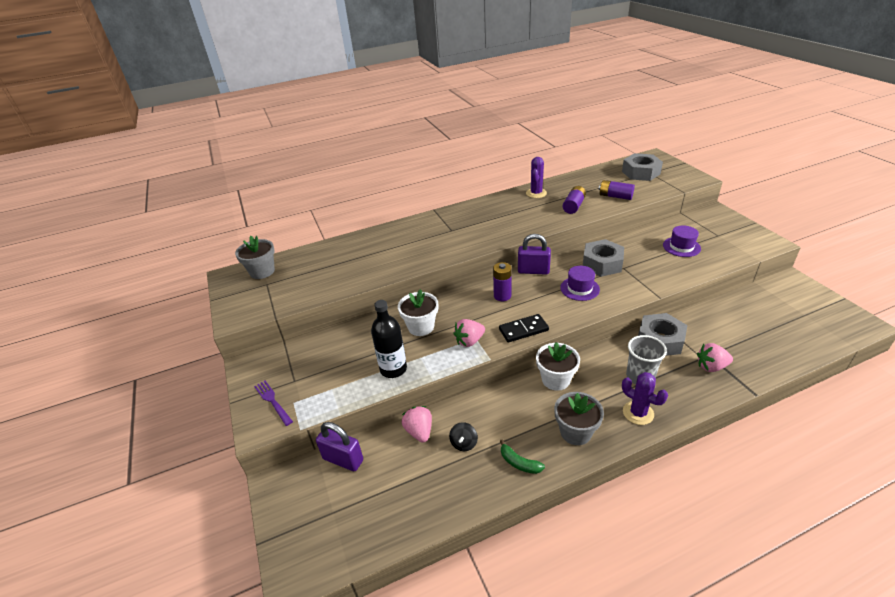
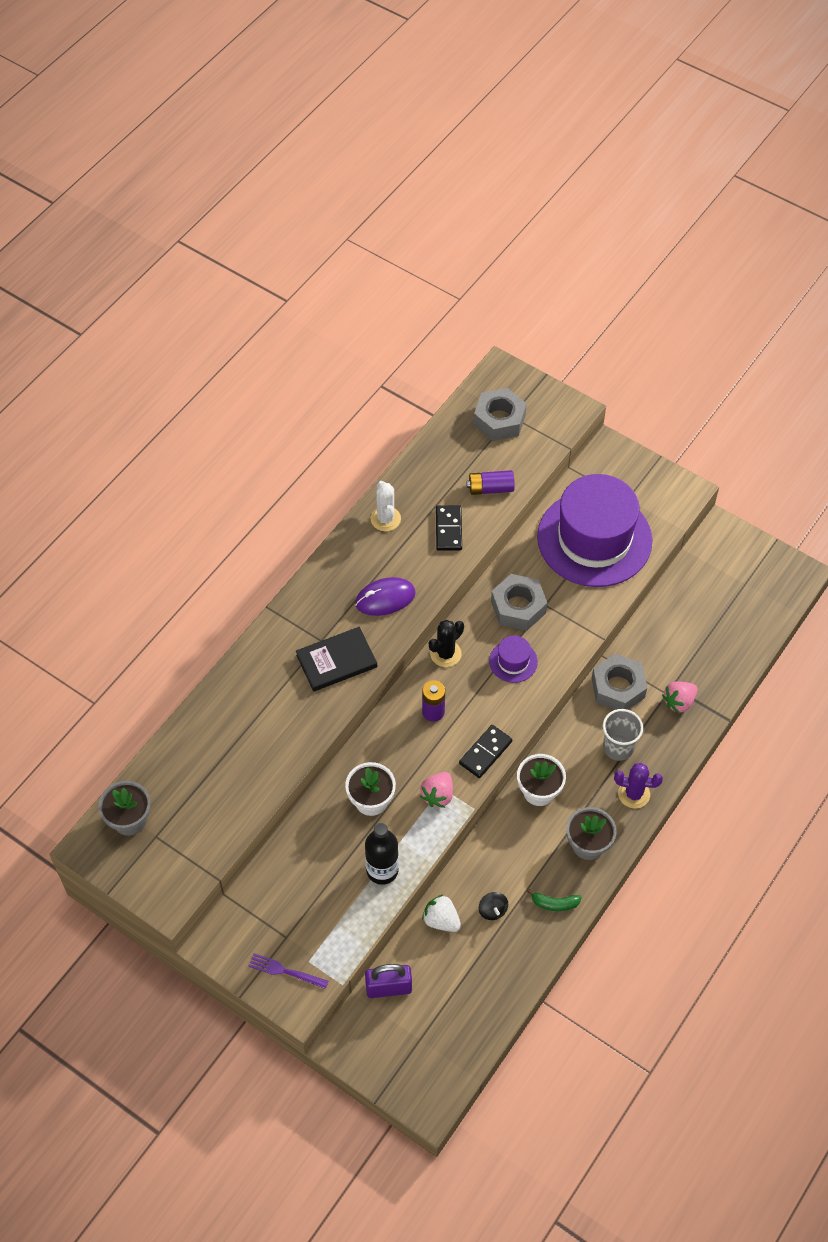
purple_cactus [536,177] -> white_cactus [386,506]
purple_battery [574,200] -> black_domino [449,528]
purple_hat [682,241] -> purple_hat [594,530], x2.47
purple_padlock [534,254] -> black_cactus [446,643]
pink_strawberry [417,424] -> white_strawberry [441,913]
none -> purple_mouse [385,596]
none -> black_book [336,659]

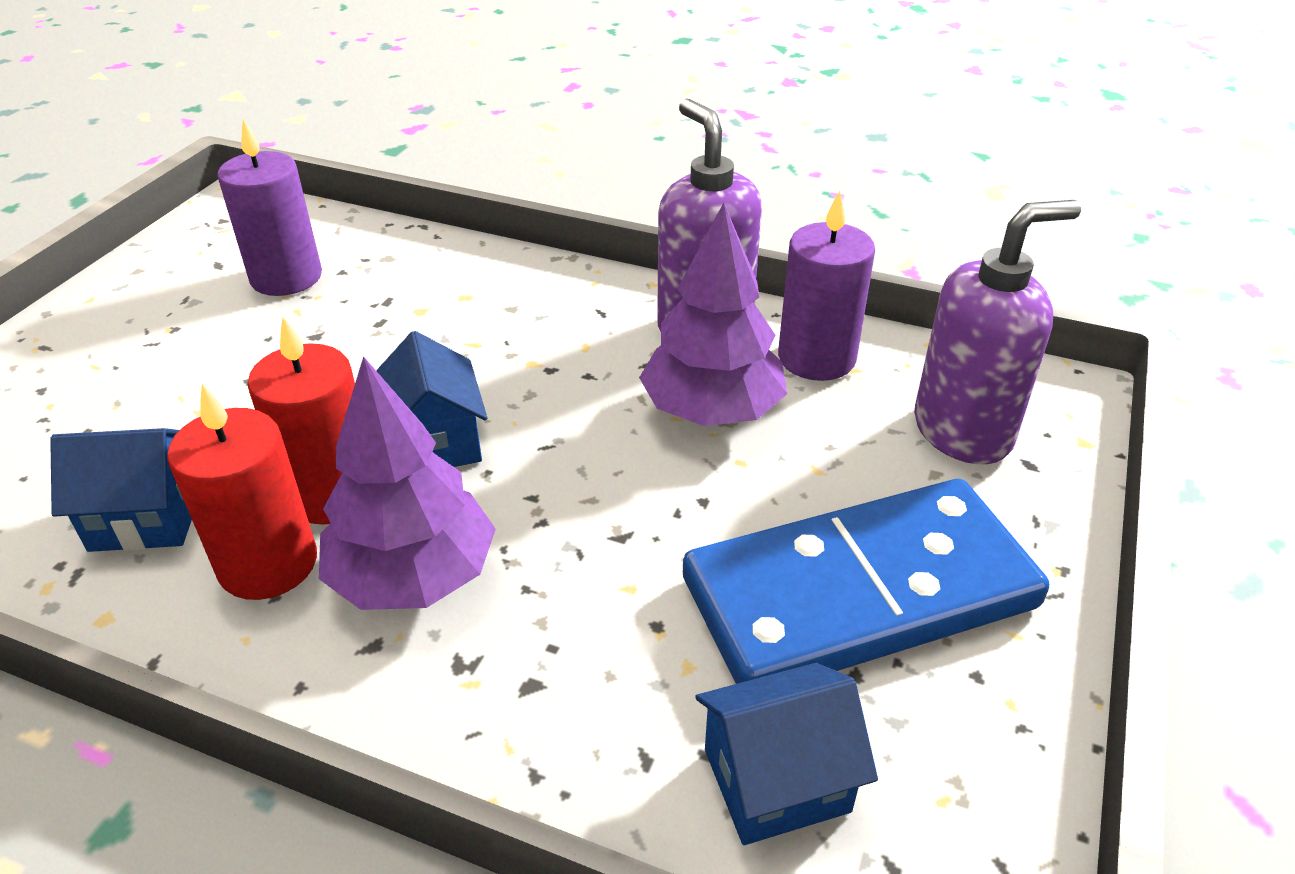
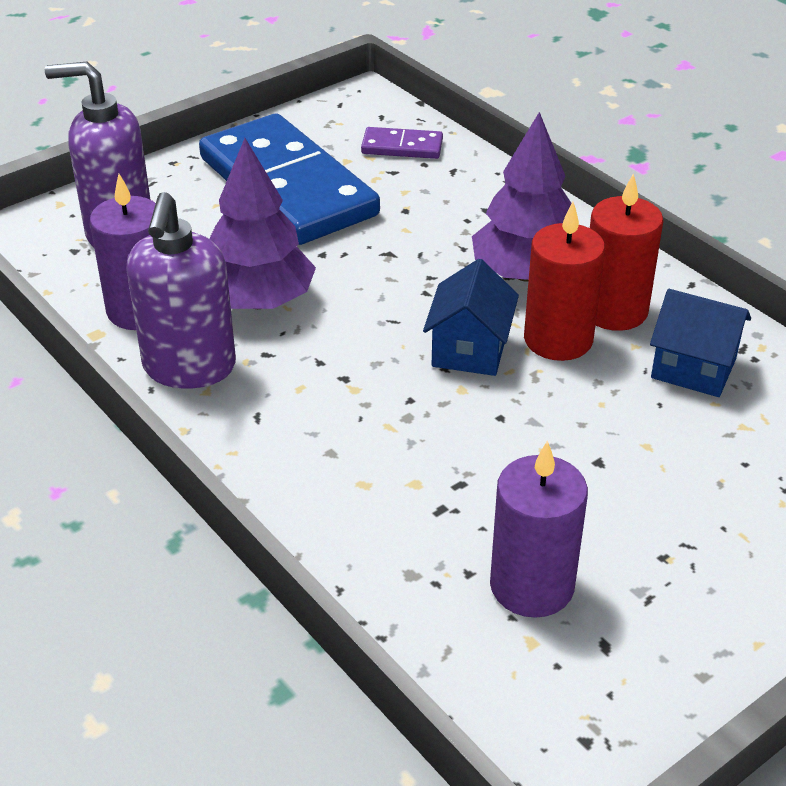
blue_domino [866,581] -> blue_domino [289,179], 45 degrees clockwise
blue_house [787,754] -> purple_domino [402,143]

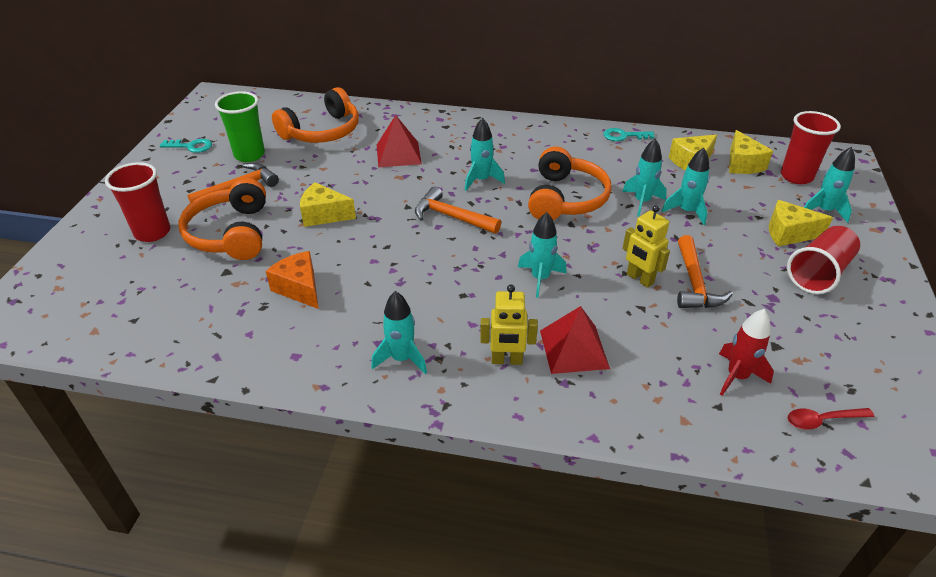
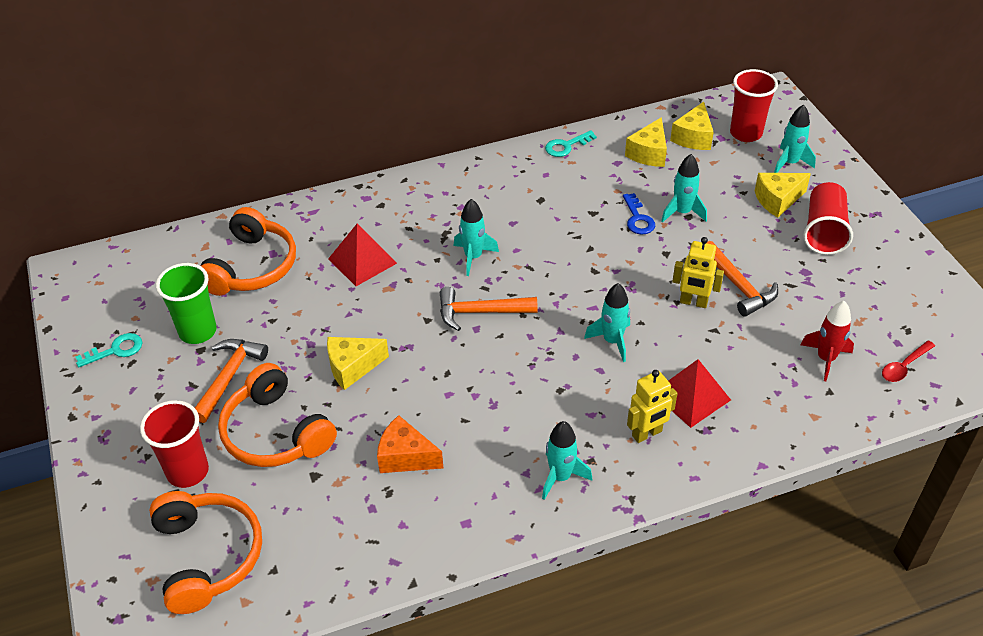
yellow_cheese [751,152] -> yellow_cheese [692,126], 60 degrees clockwise
turquoise_rocket [644,177] -> blue_key [639,214]
orange_headphones [570,183] -> orange_headphones [205,552], shifted

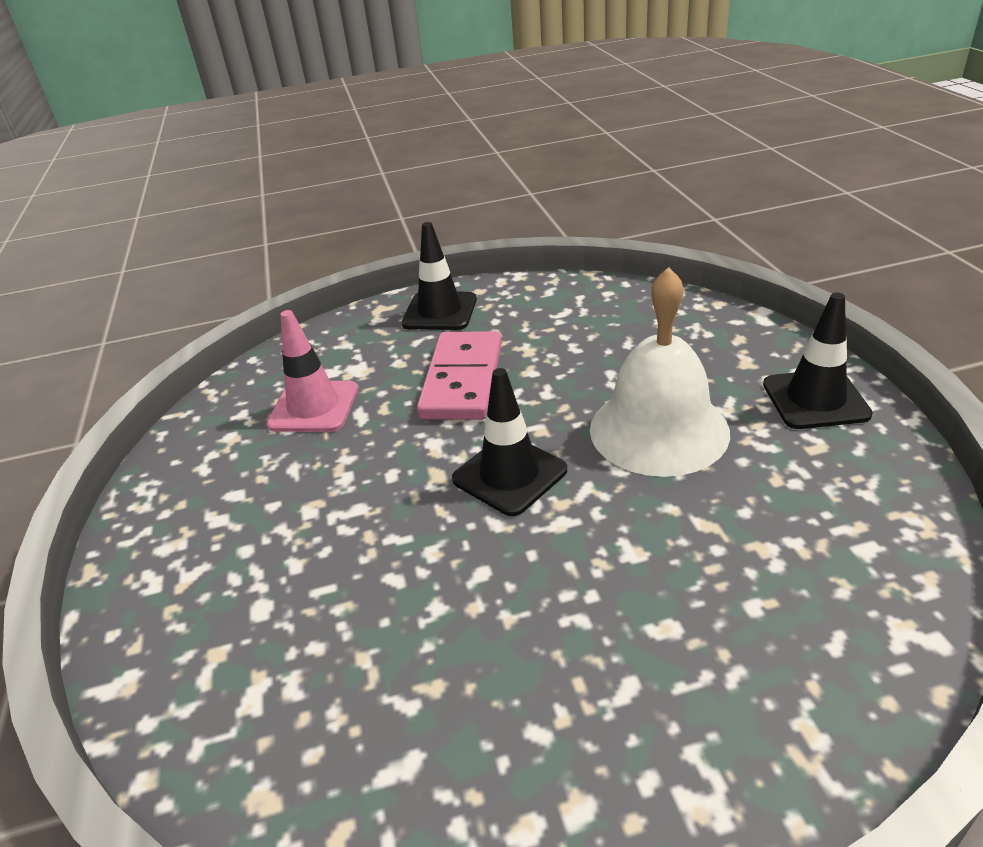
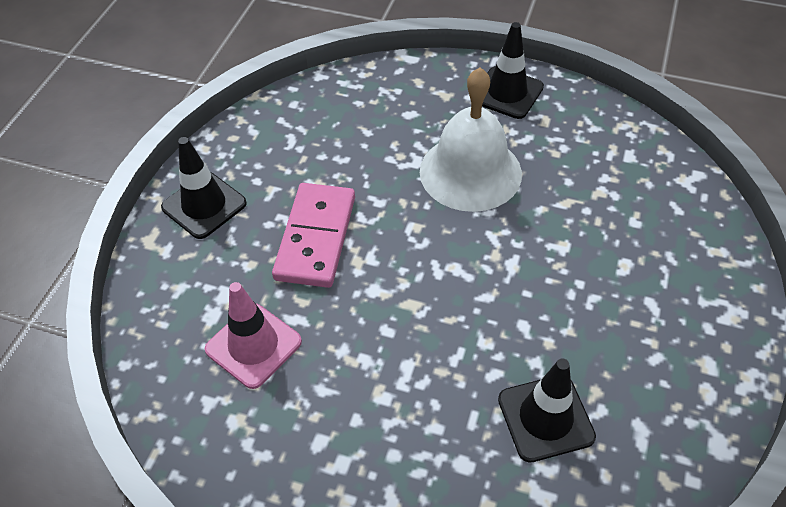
pink_domino [459,375] -> pink_domino [313,235], 60 degrees clockwise
black_traffic_cone [509,442] -> black_traffic_cone [547,410], shifted

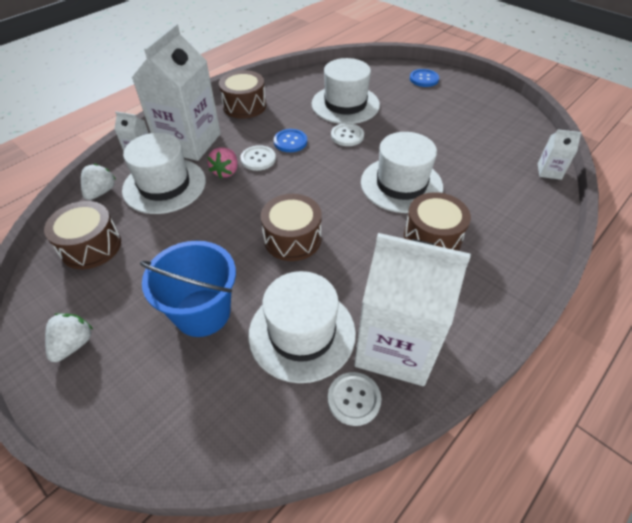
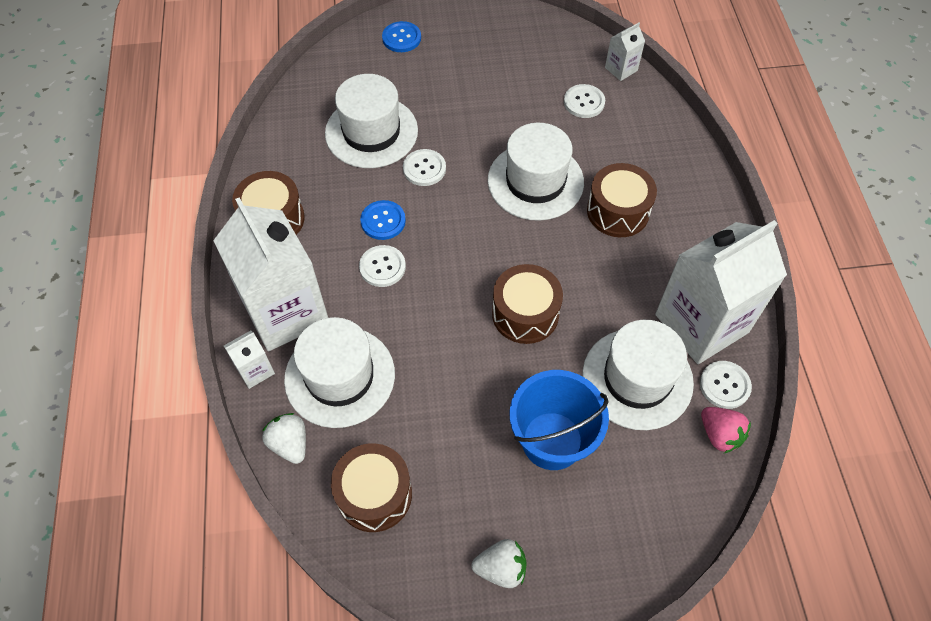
pink_strawberry [222,163] -> pink_strawberry [726,430], shifted
white_strawberry [69,337] -> white_strawberry [499,563], 120 degrees clockwise
none -> white_button [584,101]

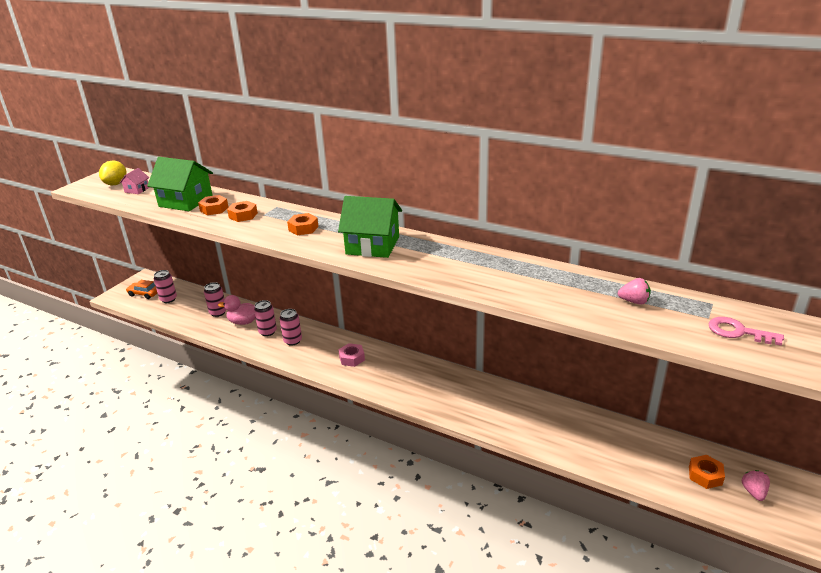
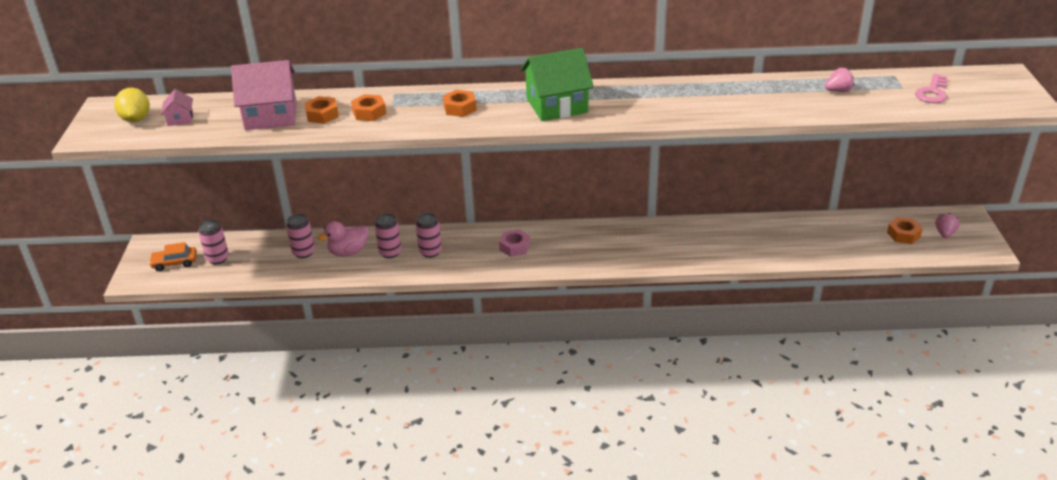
green_house [180,184] -> pink_house [263,95]
pink_key [746,331] -> pink_key [931,88], 60 degrees counterclockwise
pink_strawberry [756,485] -> pink_strawberry [947,225], 45 degrees clockwise

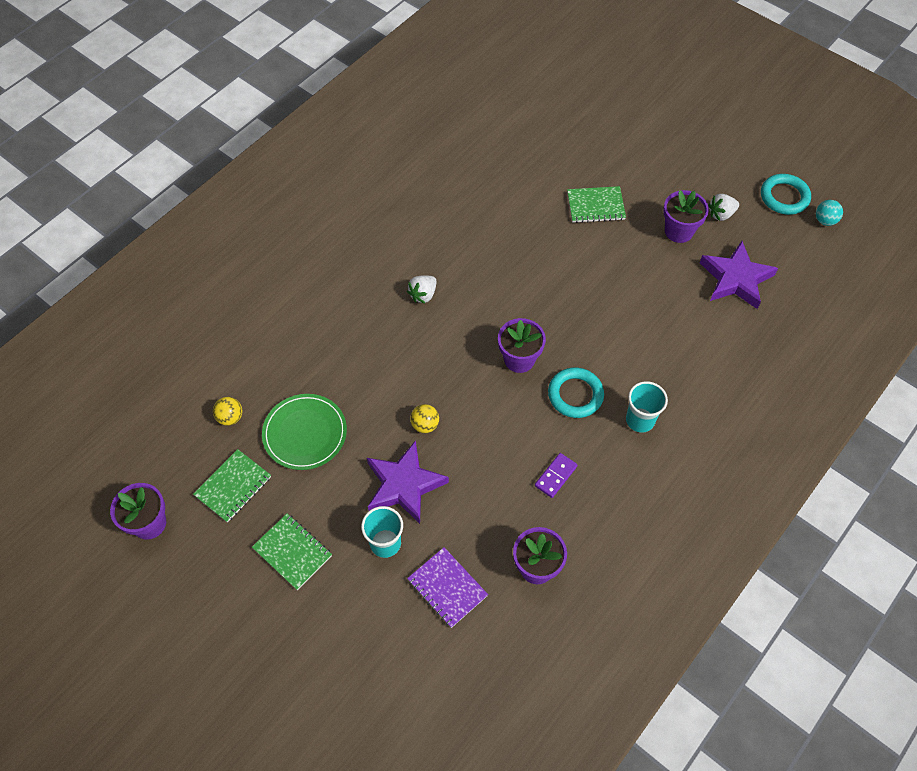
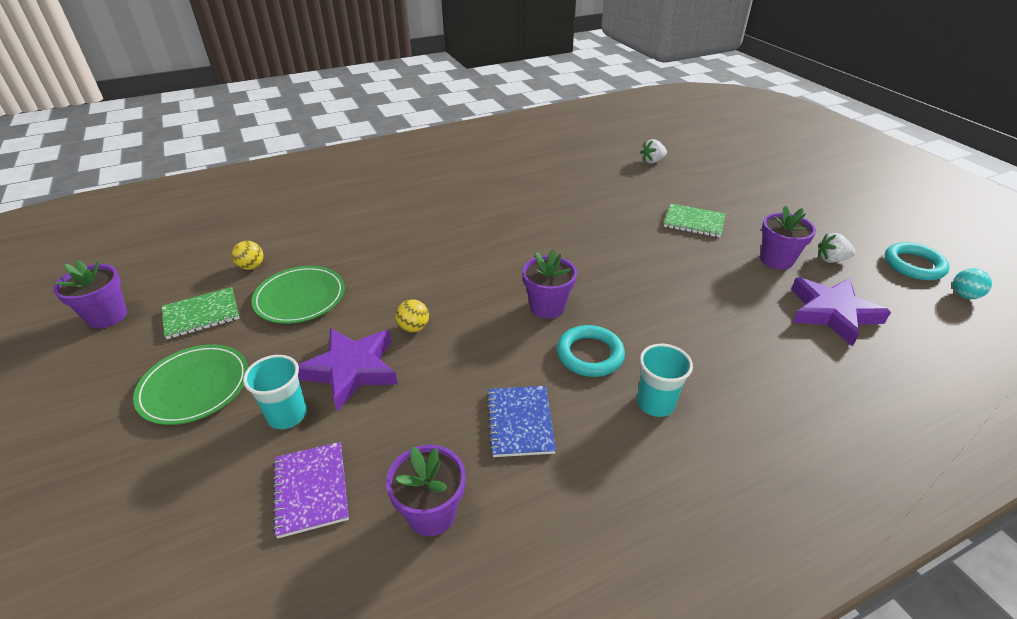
white_strawberry [422,289] -> white_strawberry [653,151], shifted
purple_domino [556,475] -> blue_notebook [521,421]
green_notebook [292,552] -> green_plate [190,384]

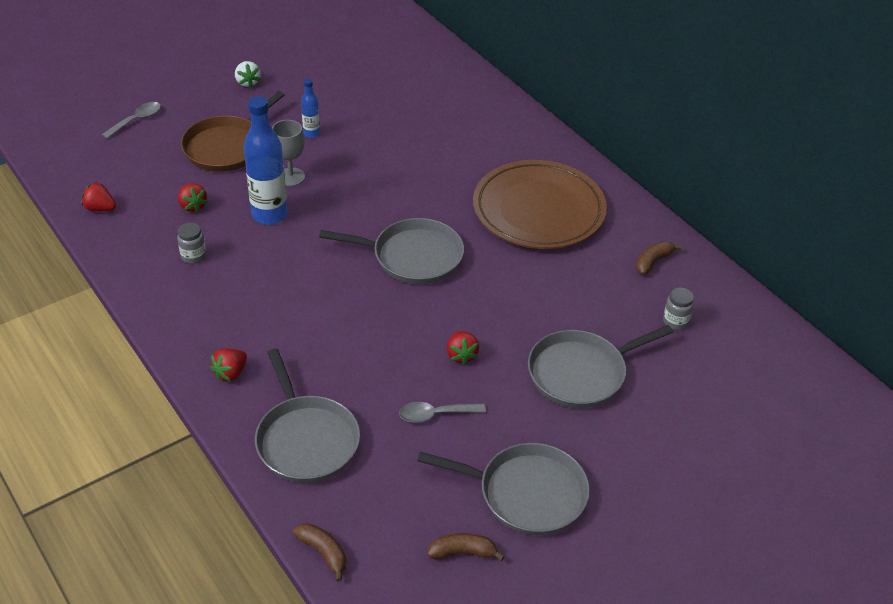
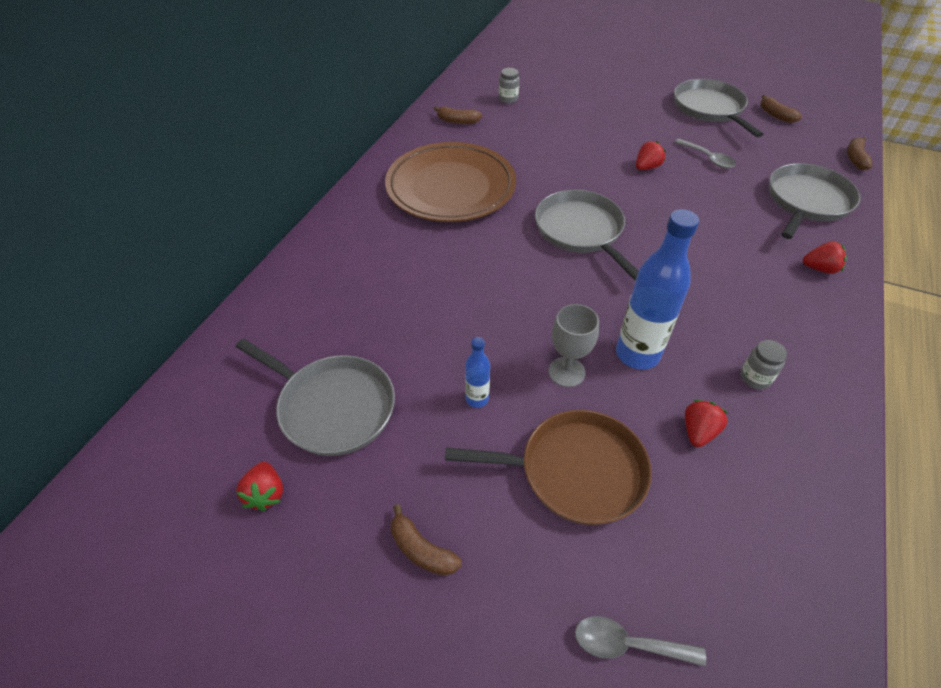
white_strawberry [248,74] -> brown_banana [426,540]
red_strawberry [98,196] -> red_strawberry [259,486], shifted
grey_pan [600,366] -> grey_pan [315,397], shifted

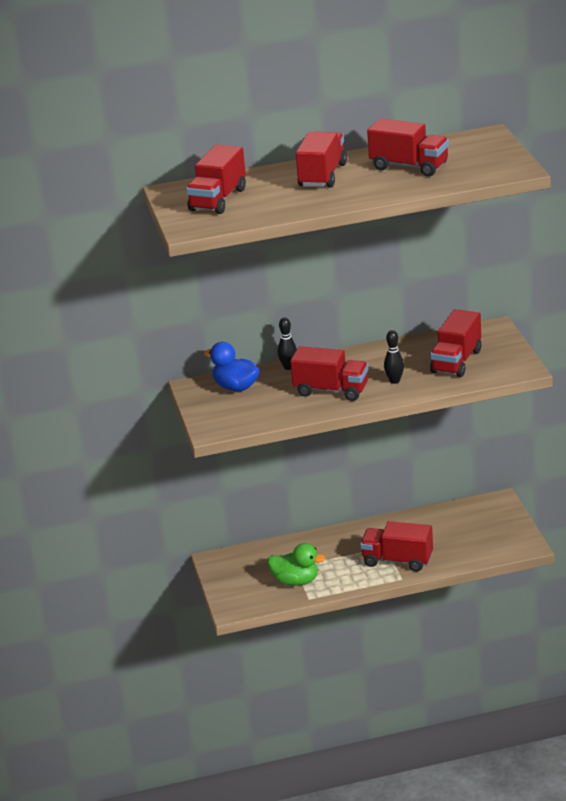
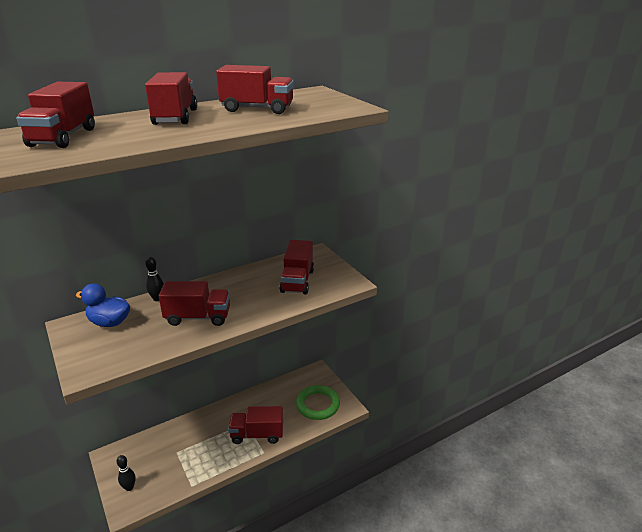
black_bowling_pin [394,357] -> black_bowling_pin [126,473], shifted
green_duck [297,564] -> none
none -> green_ring [318,402]

